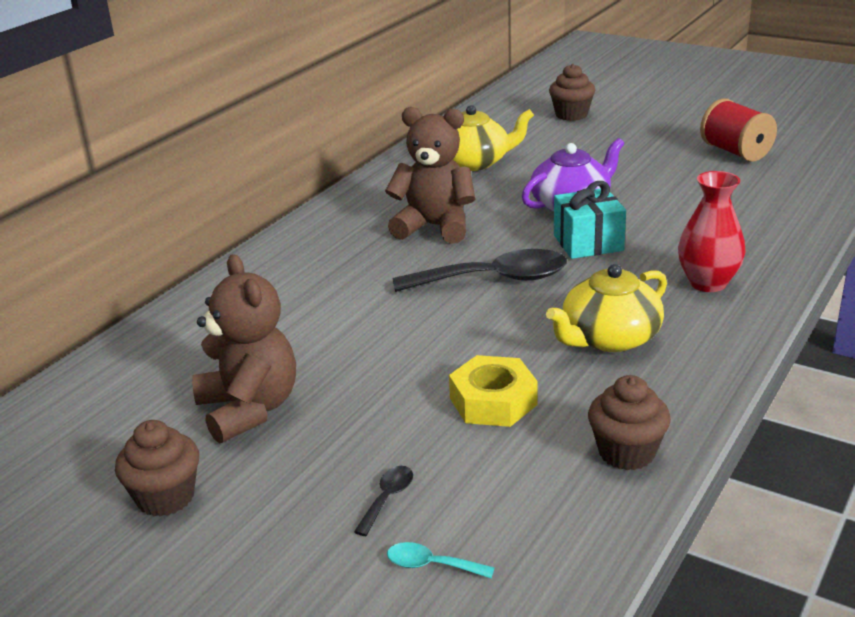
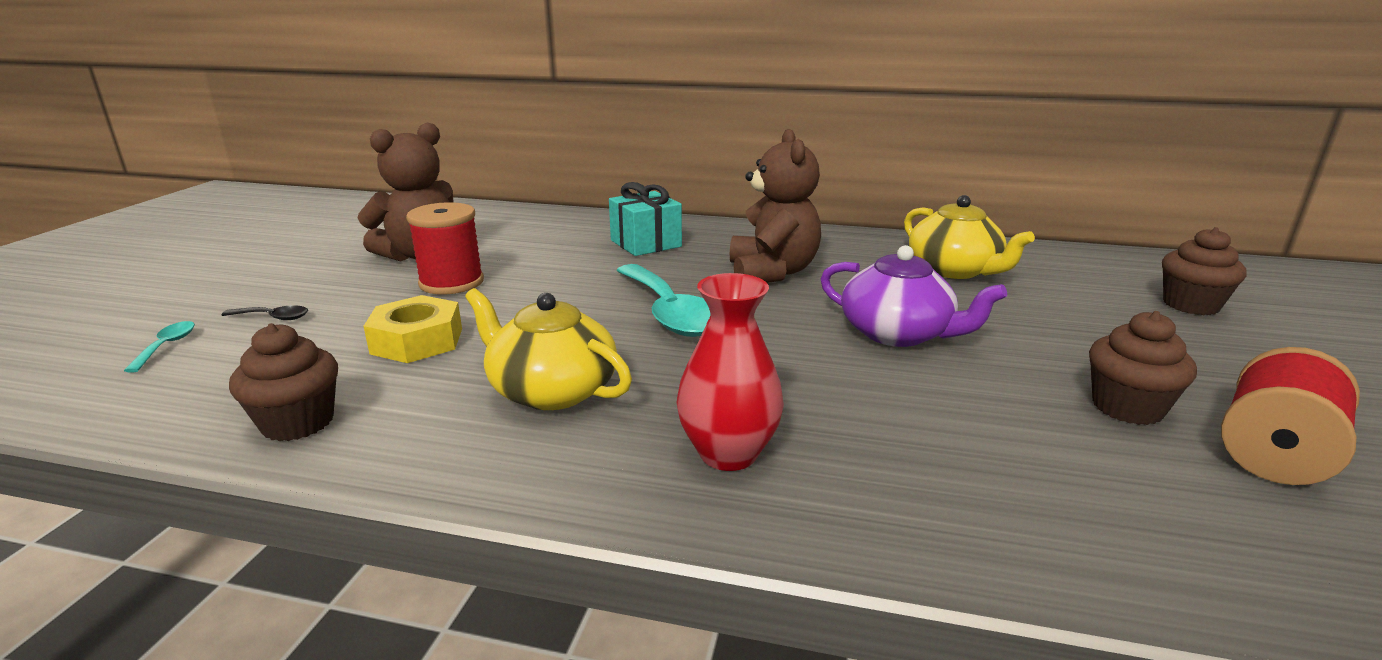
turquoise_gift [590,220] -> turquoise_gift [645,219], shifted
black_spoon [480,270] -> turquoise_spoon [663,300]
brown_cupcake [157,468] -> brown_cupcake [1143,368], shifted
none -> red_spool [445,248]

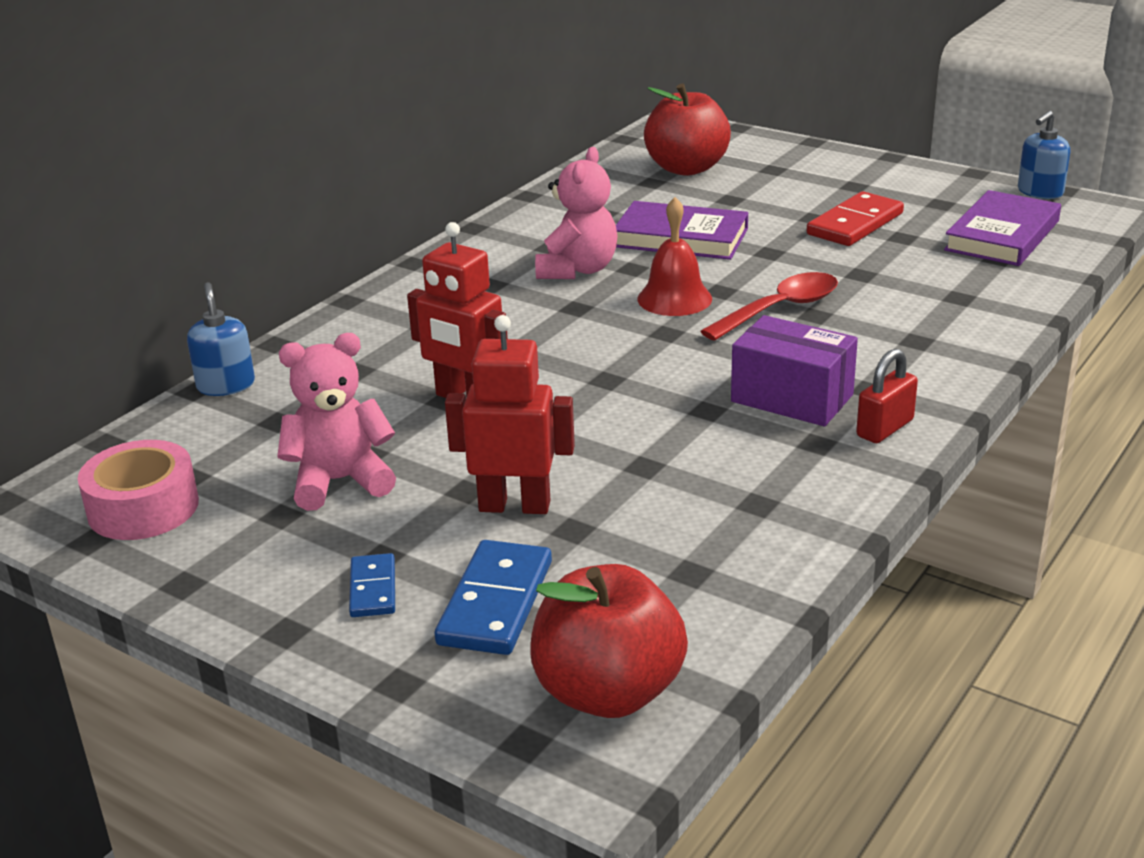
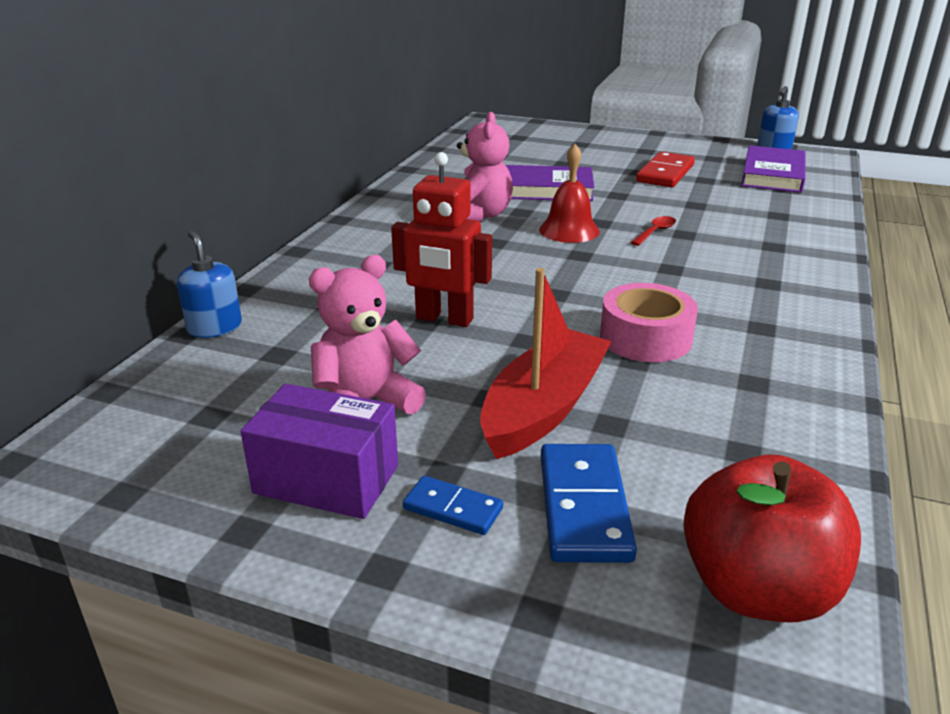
red_apple [687,129] -> none
red_spoon [769,306] -> red_spoon [653,231], x0.55
red_robot [510,414] -> red_boat [546,363]
purple_box [794,370] -> purple_box [319,451], shifted
red_padlock [887,396] -> none
pink_tape [138,490] -> pink_tape [649,322], shifted
blue_domino [372,585] -> blue_domino [453,505], 45 degrees counterclockwise

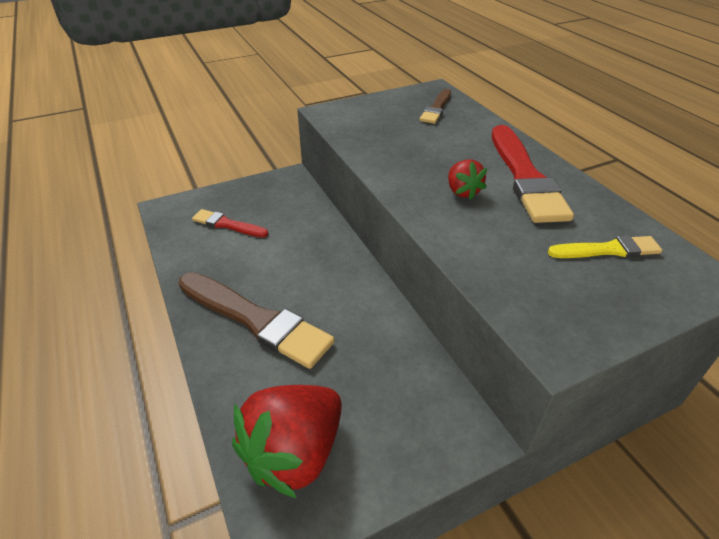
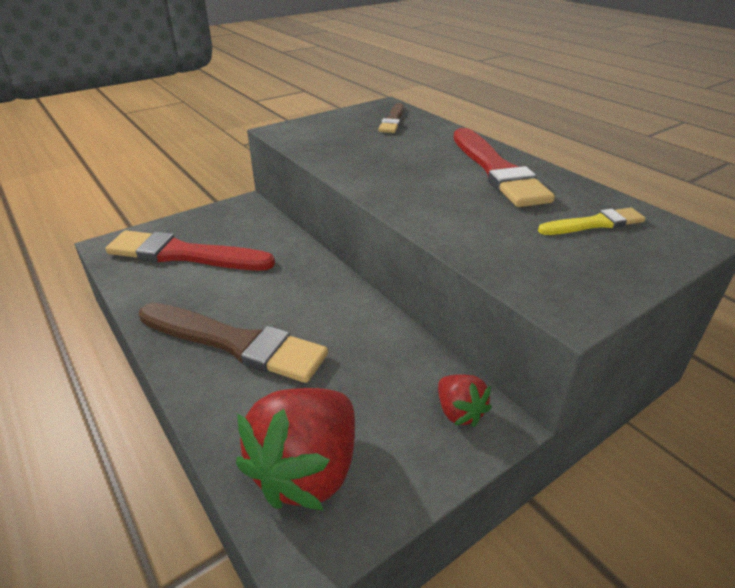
red_strawberry [467,180] -> red_strawberry [465,400], shifted
red_brush [230,223] -> red_brush [190,251], x1.87

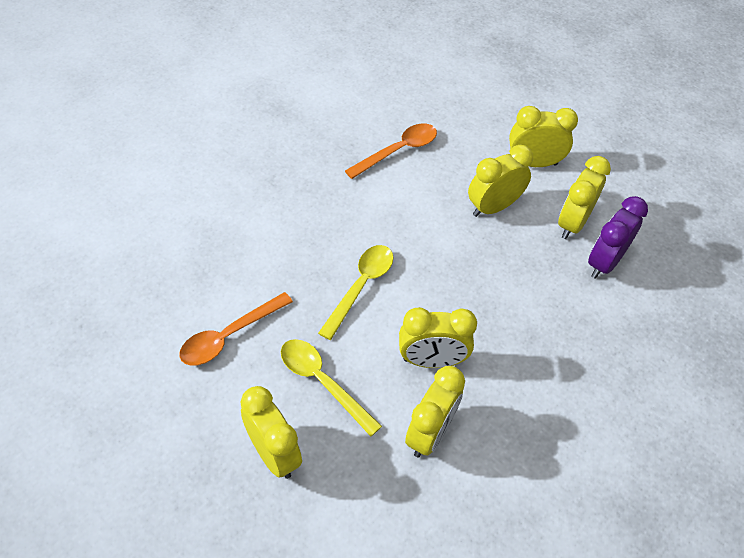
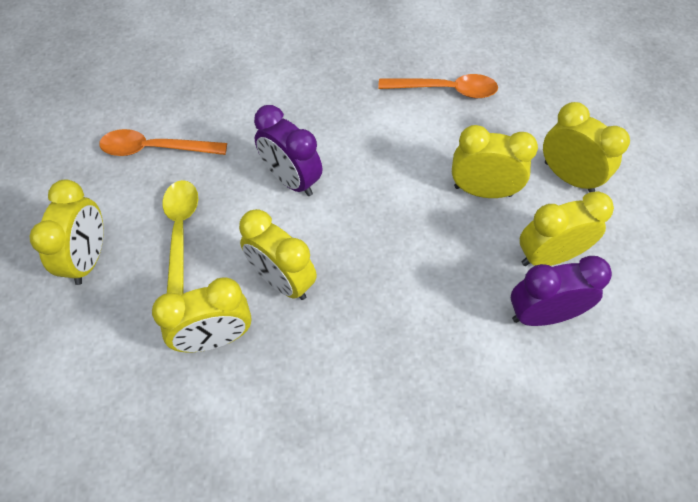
yellow_spoon [355,292] -> purple_clock [288,150]

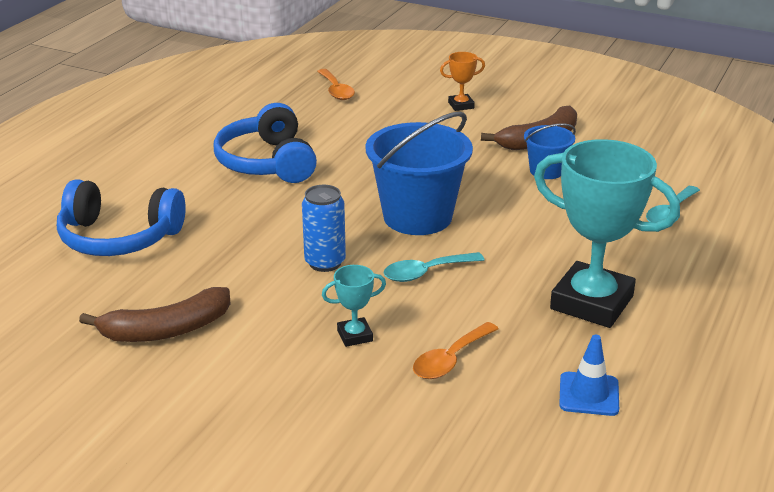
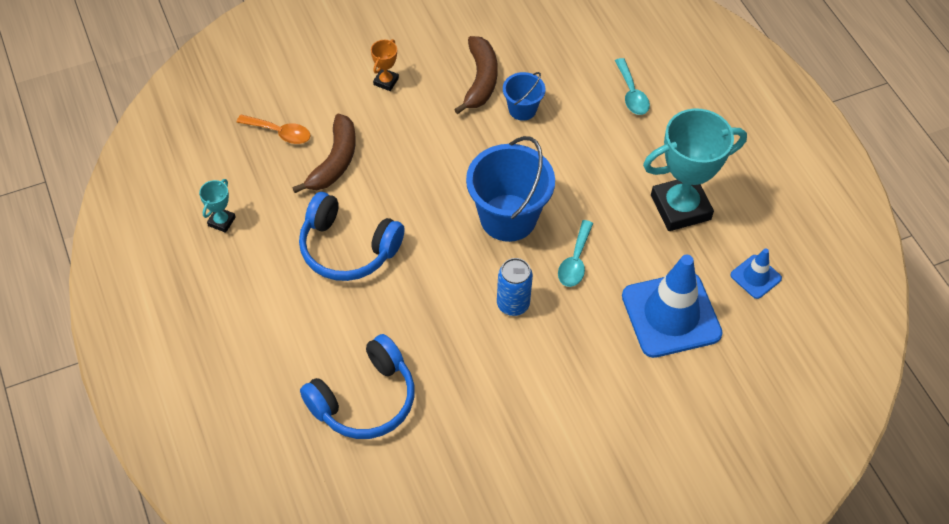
turquoise_trophy [354,306] -> turquoise_trophy [217,206], shifted
brown_banana [154,314] -> brown_banana [324,153], shifted
orange_spoon [455,350] -> blue_traffic_cone [672,306]

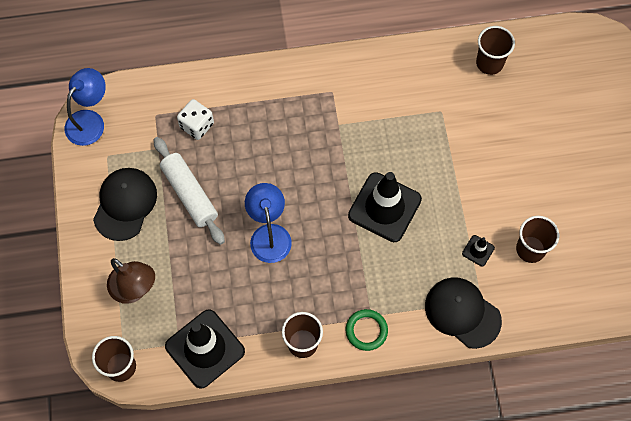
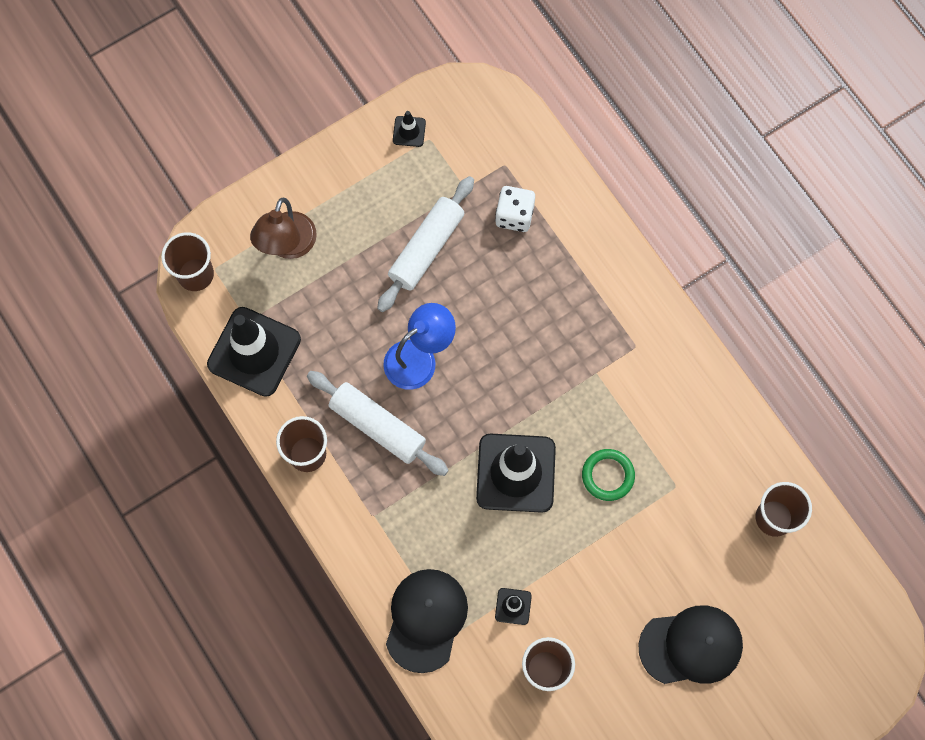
blue_lamp [85,107] -> none
black_cap [125,204] -> black_cap [690,644], shifted
green_ring [367,330] -> green_ring [608,475], shifted
none -> black_traffic_cone [409,129]
none -> white_rolling_pin [378,423]

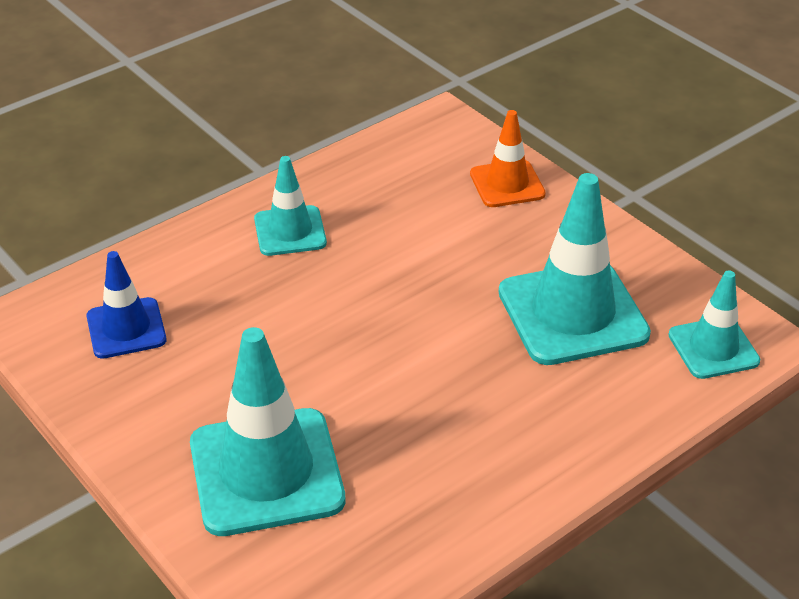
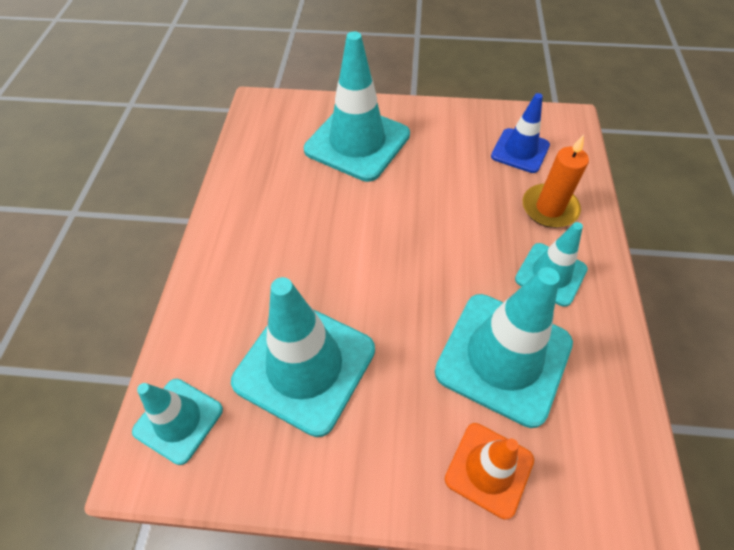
none -> orange_candle [556,181]
none -> turquoise_traffic_cone [504,347]

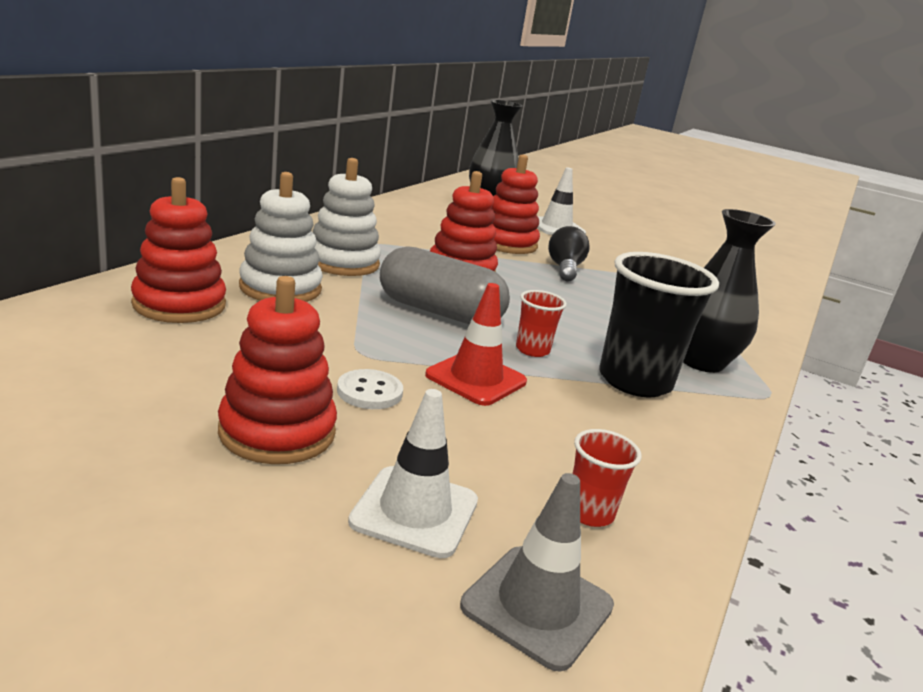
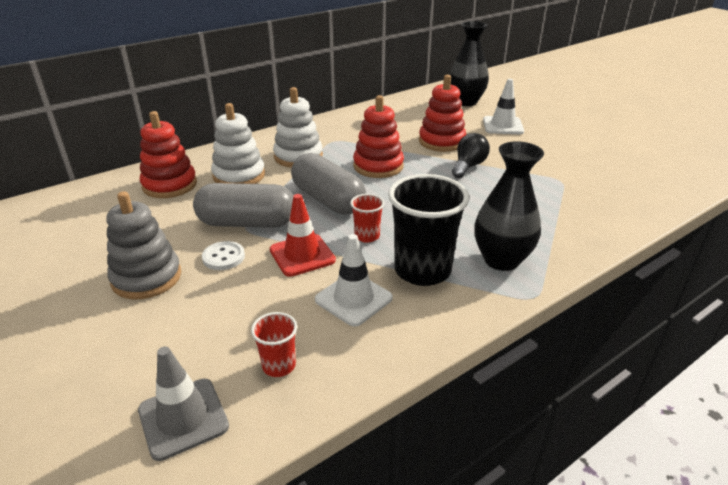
red_stacking_toy [277,370] -> grey_stacking_toy [144,245]
white_traffic_cone [413,473] -> white_traffic_cone [354,280], shifted
none -> grey_capsule [243,205]

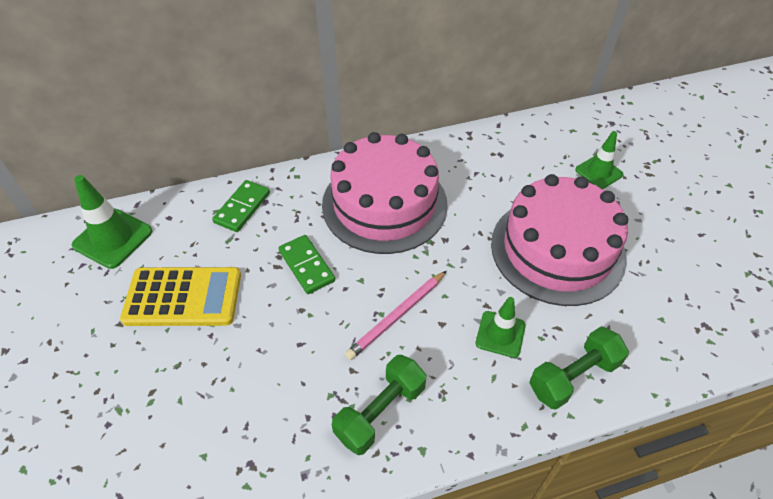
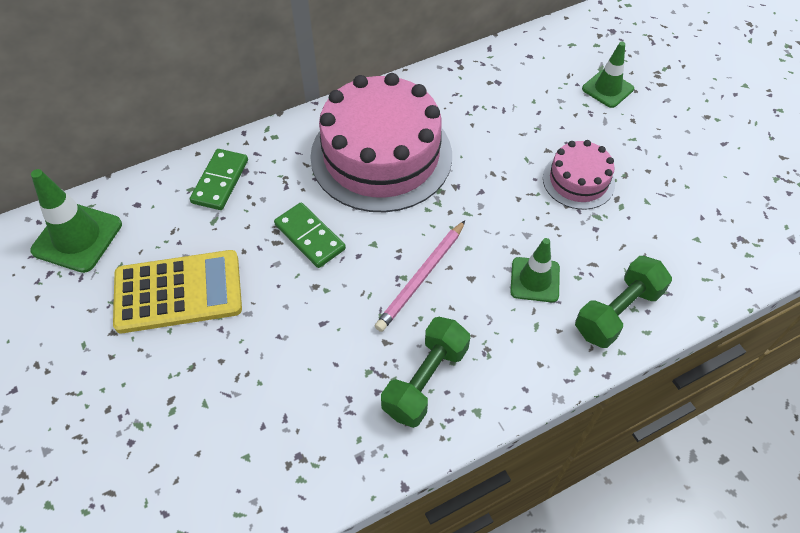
pink_cake [559,240] -> pink_cake [579,175], x0.50

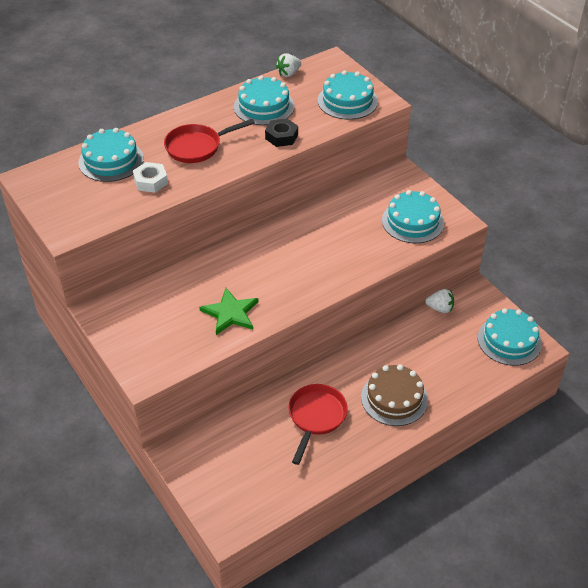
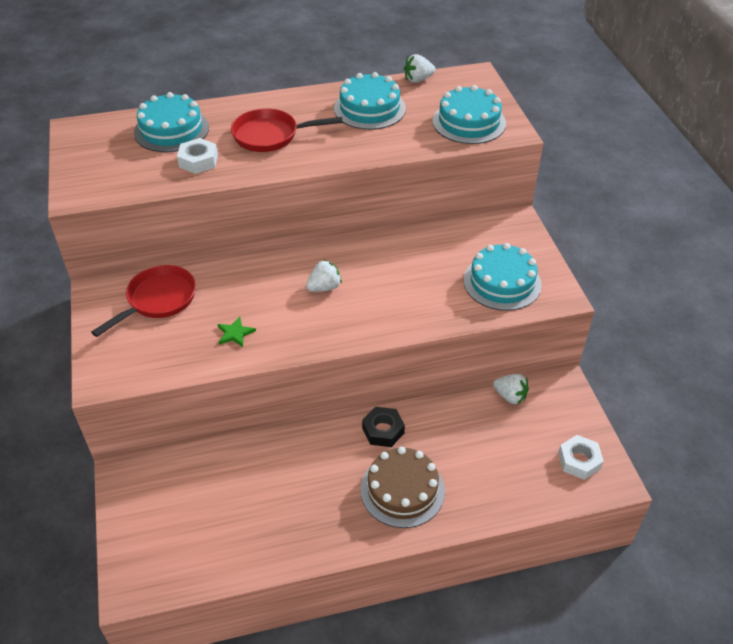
black_nut [281,132] -> black_nut [383,427], shifted
green_star [228,311] -> green_star [237,332], x0.55
turquoise_cake [510,337] -> white_nut [581,457]
red_pan [318,424] -> red_pan [143,301], shifted
none -> white_strawberry [324,276]

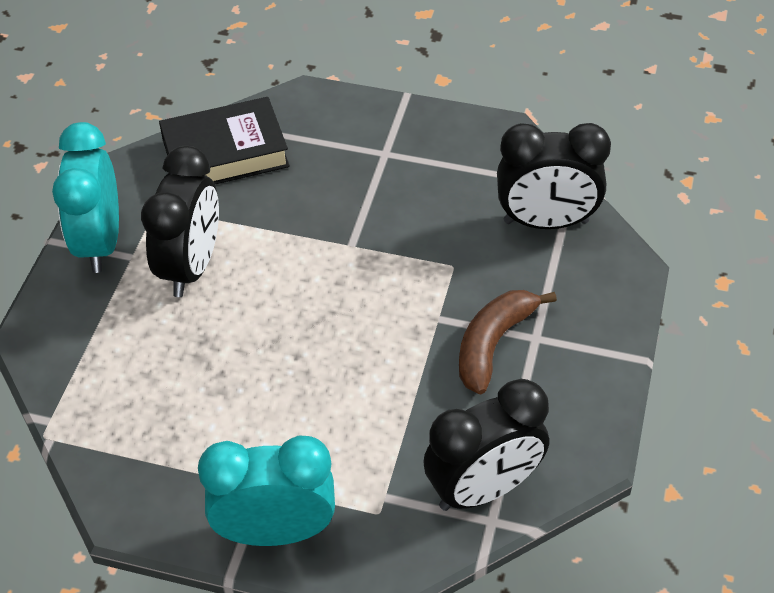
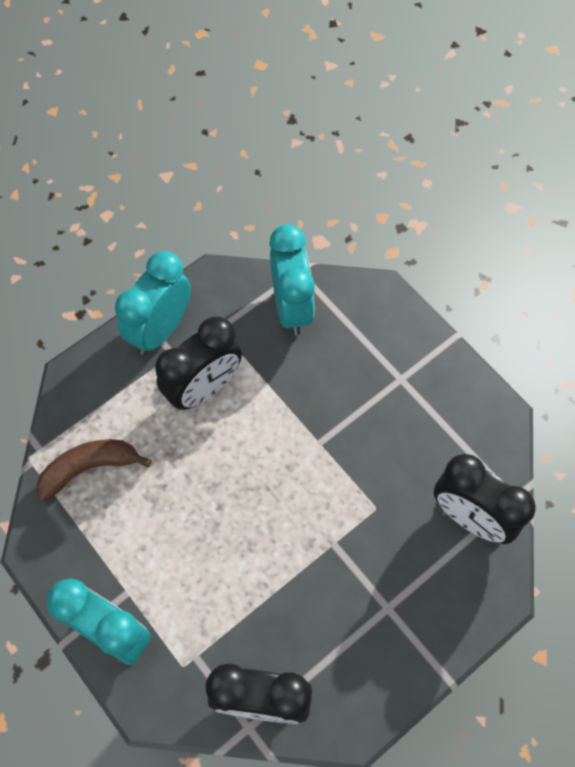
black_book [224,140] -> turquoise_clock [292,280]
brown_banana [508,342] -> brown_banana [94,470], shifted

